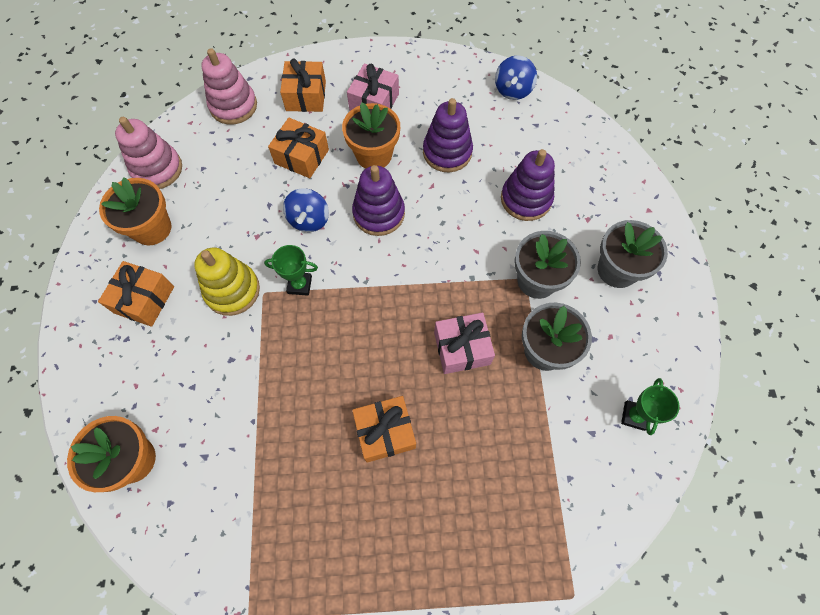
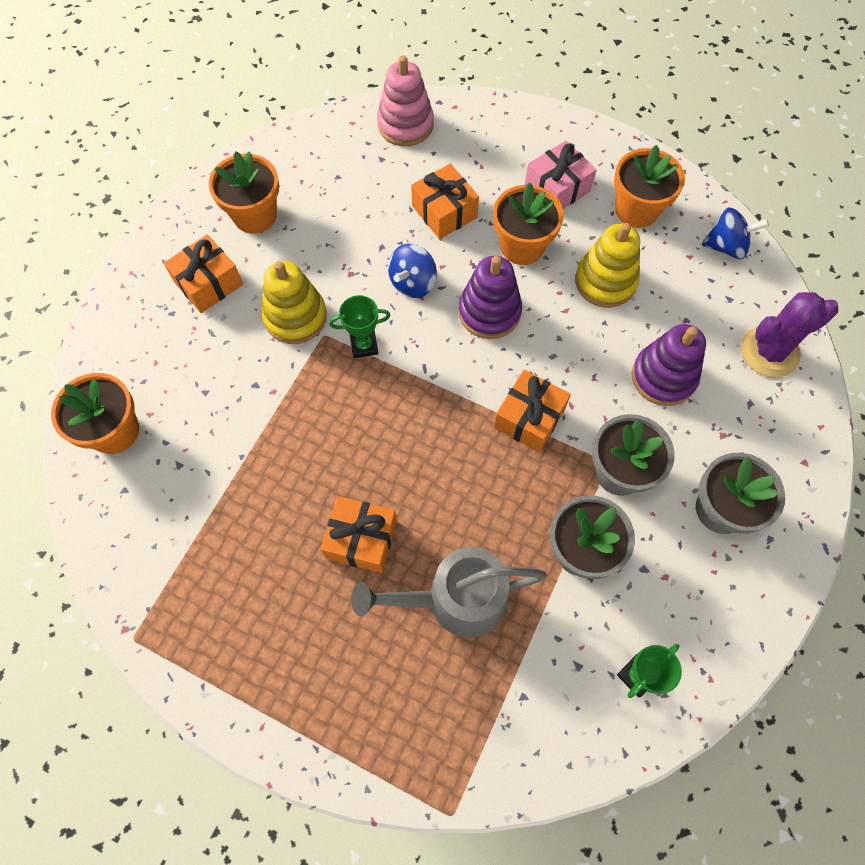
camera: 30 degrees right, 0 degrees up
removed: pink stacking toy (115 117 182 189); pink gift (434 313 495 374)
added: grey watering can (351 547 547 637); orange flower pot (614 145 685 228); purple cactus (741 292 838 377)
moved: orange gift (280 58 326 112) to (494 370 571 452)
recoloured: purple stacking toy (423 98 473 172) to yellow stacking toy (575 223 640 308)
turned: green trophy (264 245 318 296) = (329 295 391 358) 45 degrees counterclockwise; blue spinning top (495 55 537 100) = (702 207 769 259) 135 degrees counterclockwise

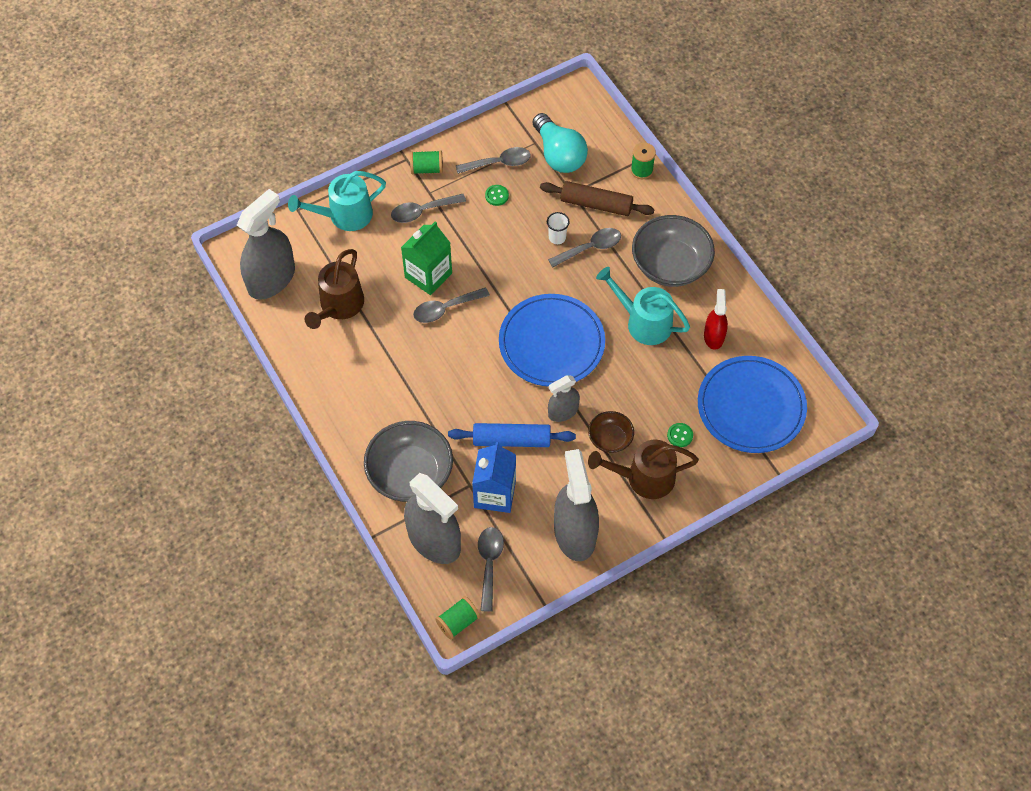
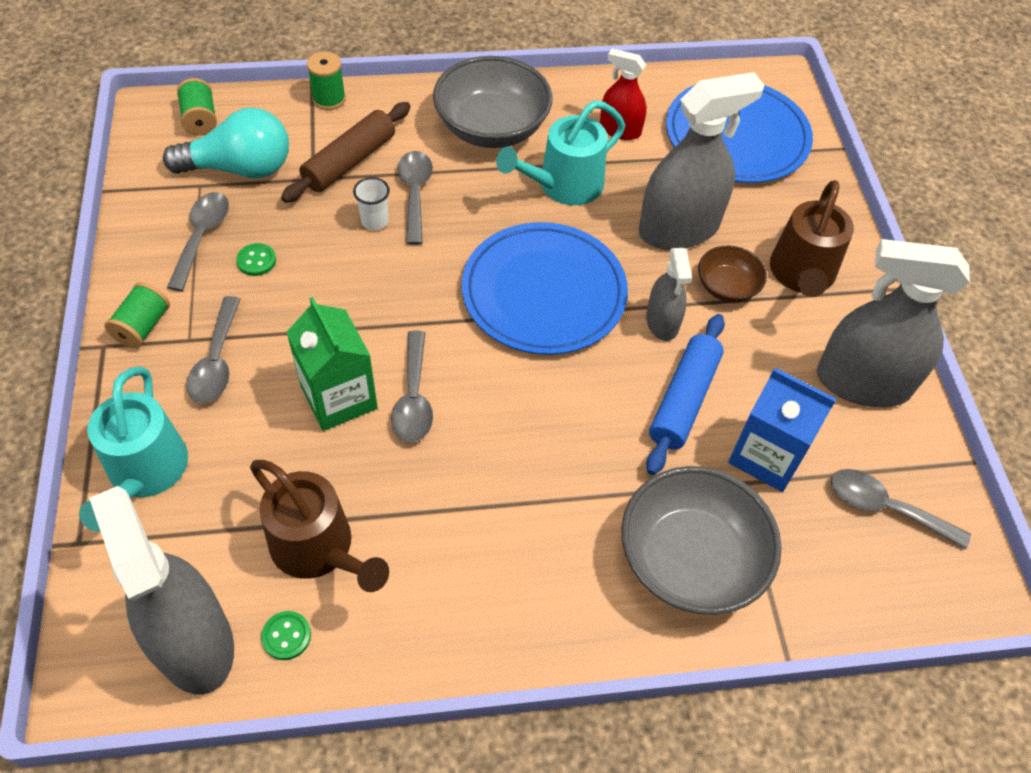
camera: 70 degrees left, 5 degrees down
moved: grey spray bottle (404 473 461 564) to (639 72 764 250); green spool (435 596 480 639) to (177 78 217 136); green button (667 423 693 447) to (261 611 311 660)

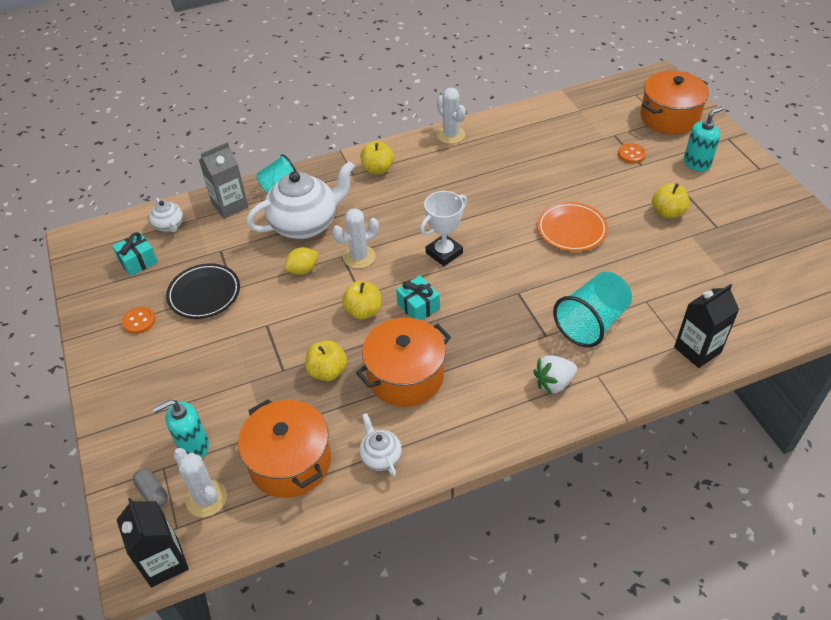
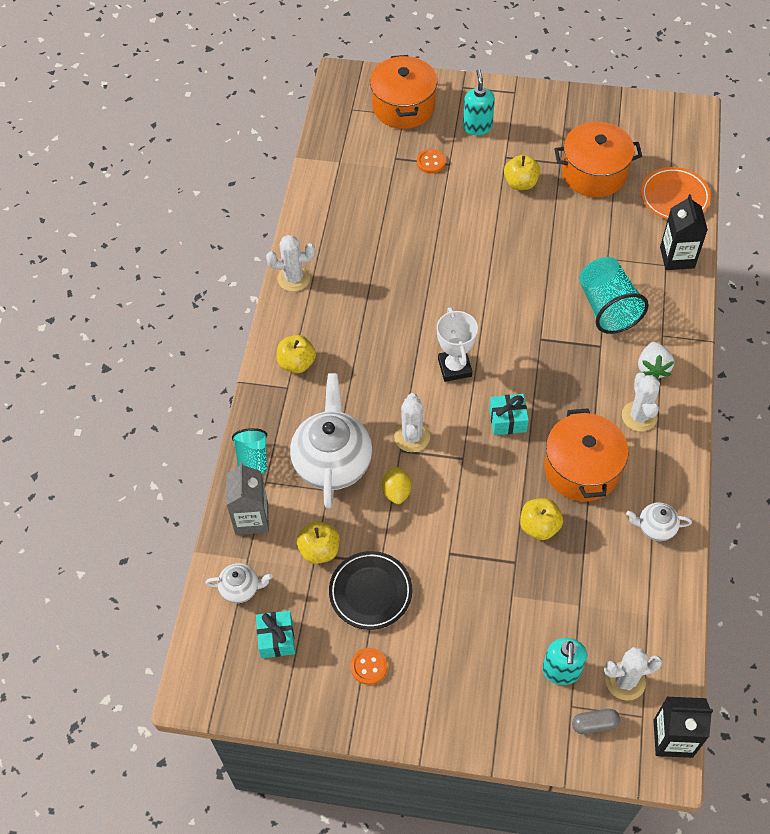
camera: 60 degrees left, 10 degrees up
added: white cactus (622 372 660 431)
moved: orange pot (238 399 331 498) to (554 122 642 197); yellow apple (342 281 381 319) to (297 521 340 564); orange plate (537 202 608 251) to (641 167 711 220)

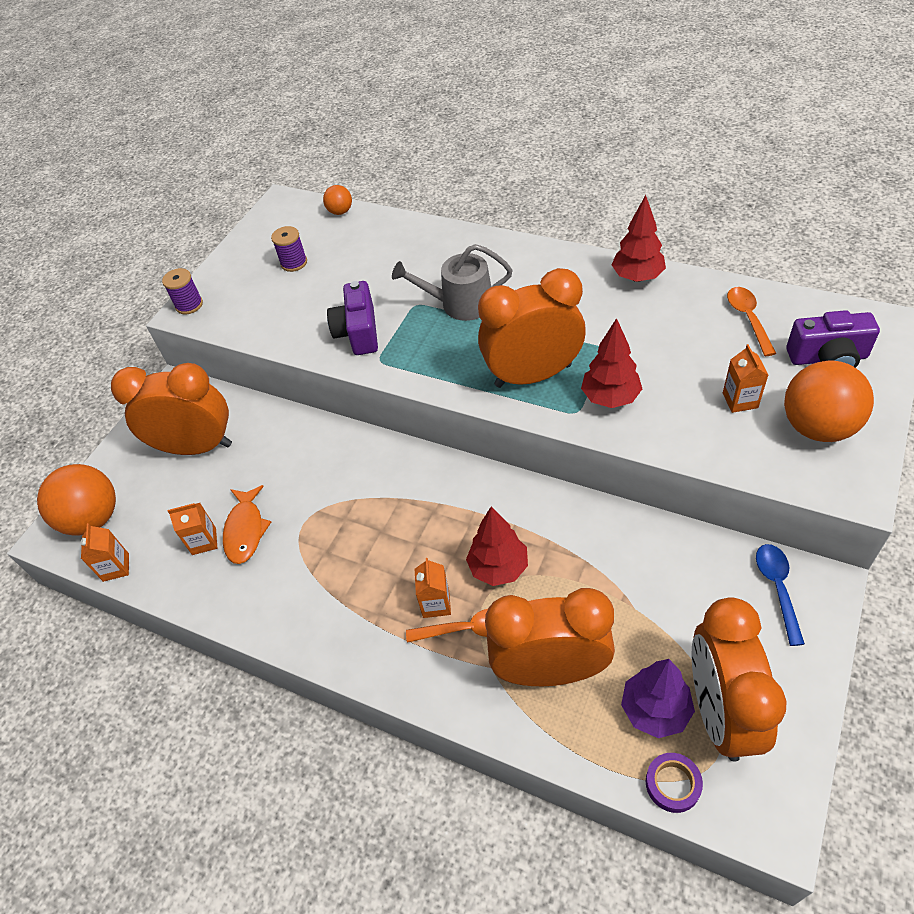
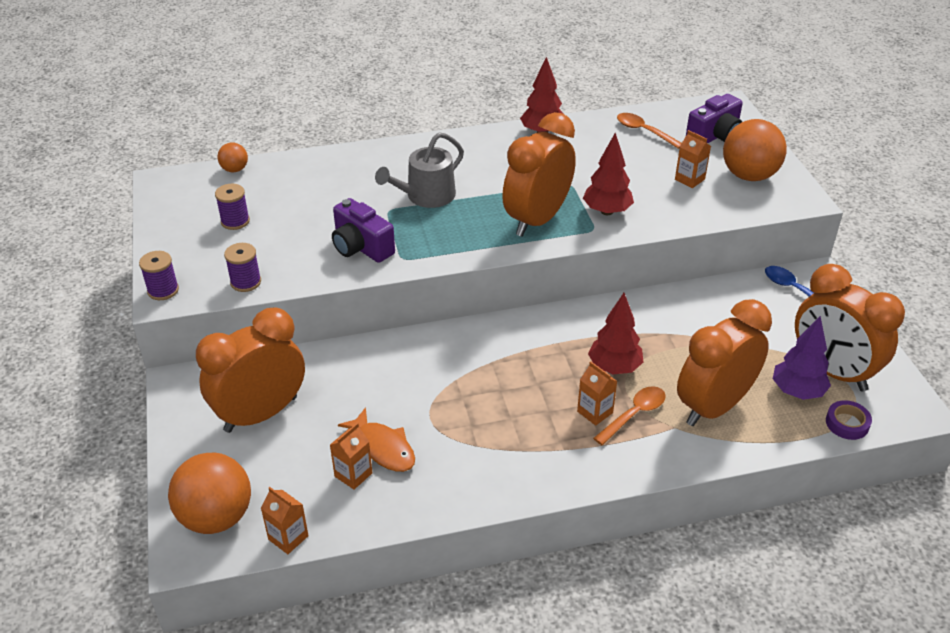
camera: 45 degrees left, 10 degrees down
added: purple spool (224 243 261 292)

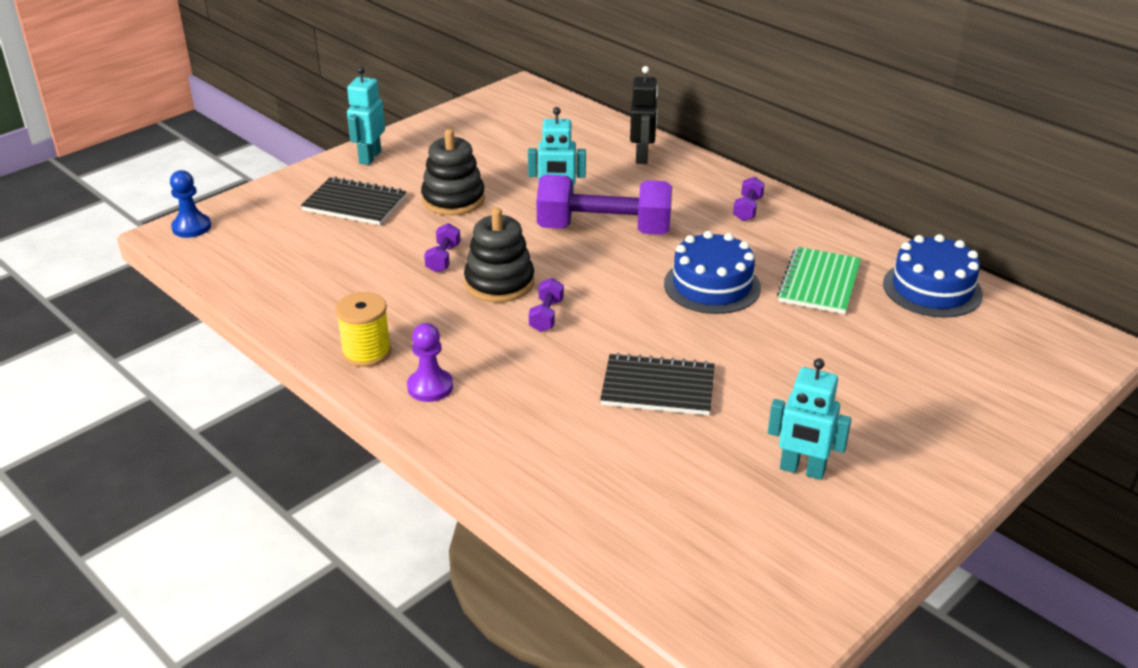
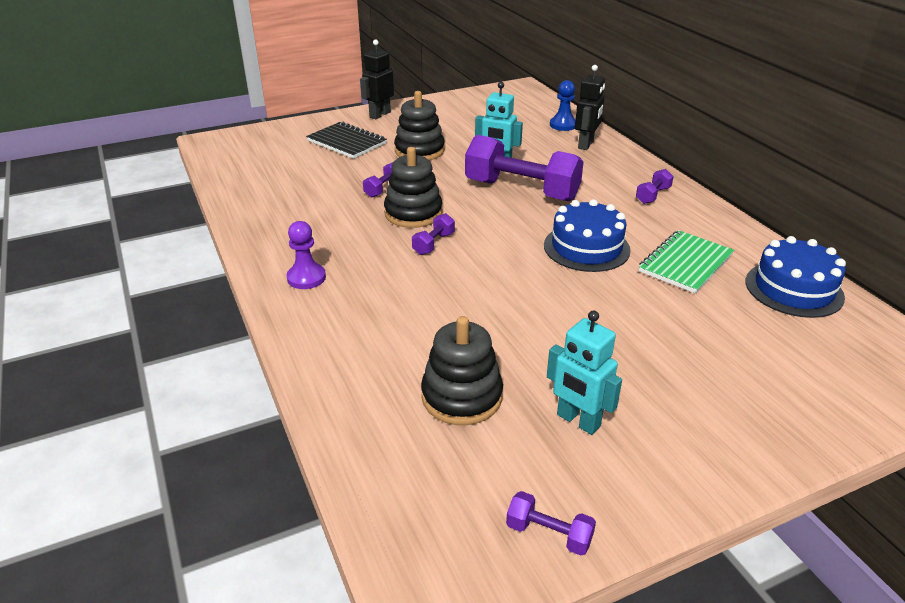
camera: 20 degrees right, 0 degrees up
removed: yellow spool (335 292 391 367); black notebook (600 353 715 415)
added: black stacking toy (421 316 503 425); purple dumbbell (506 491 596 555)
moved: blue pawn (170 170 211 238) to (550 80 576 131)
recoloured: turquoise robot (347 66 385 165) to black robot (360 40 394 119)

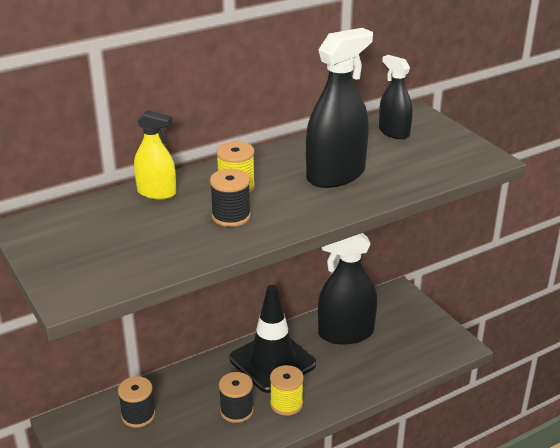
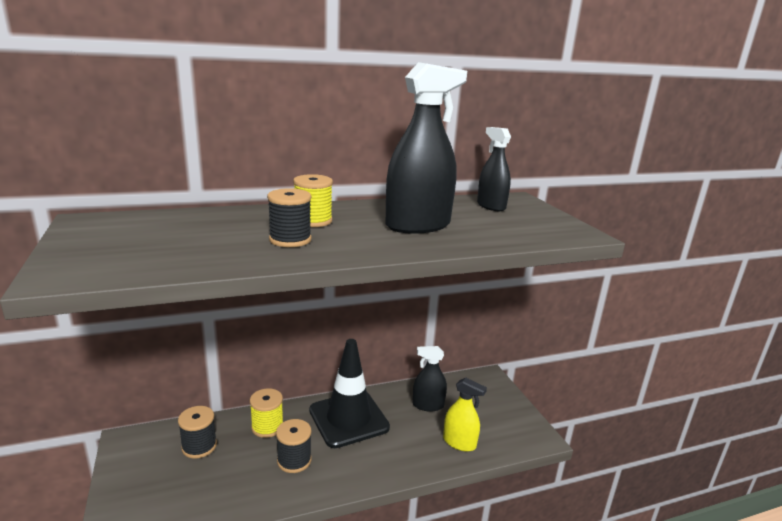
camera: 10 degrees right, 10 degrees down
moved: yellow spray bottle (134 110 176 199) to (443 378 487 452); yellow spool (270 365 304 416) to (250 388 283 438)
resized: black spray bottle (318 233 377 345) = (413 346 447 412) x0.58

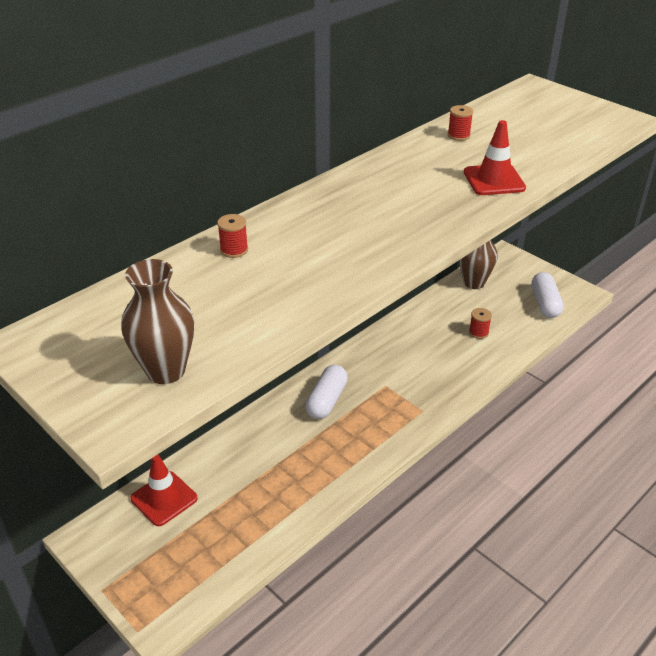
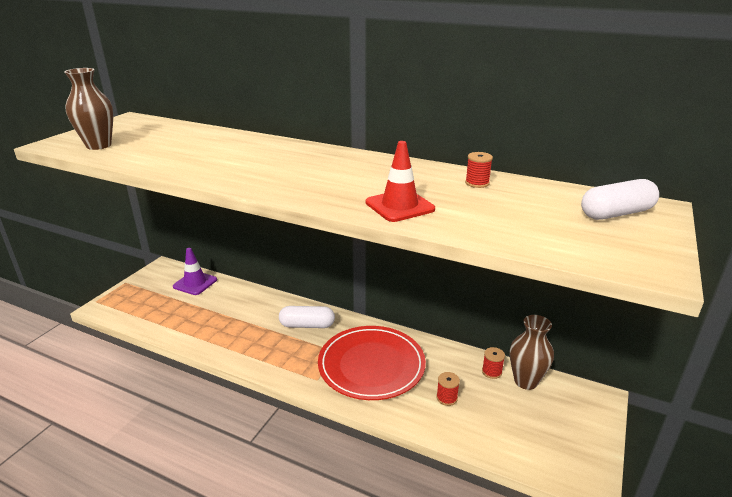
camera: 70 degrees right, 10 degrees down
added: red plate (318 326 426 400)
moved: red spool (217 214 248 258) to (482 347 505 379); white capsule (531 272 564 318) to (581 179 659 220)
recoloured: red traffic cone (130 455 198 526) to purple traffic cone (173 248 217 295)

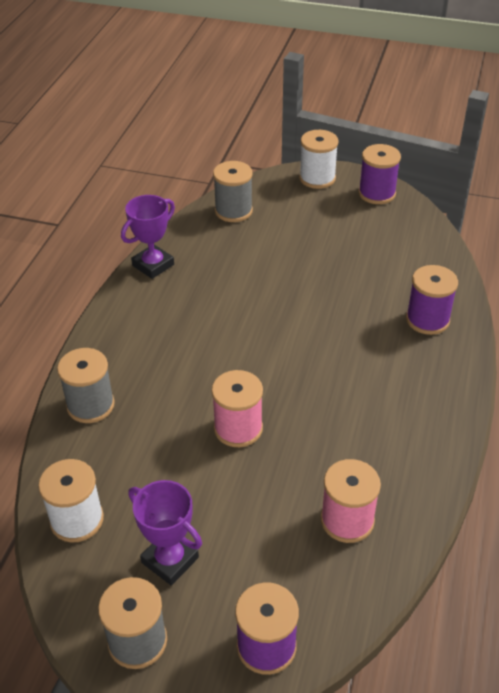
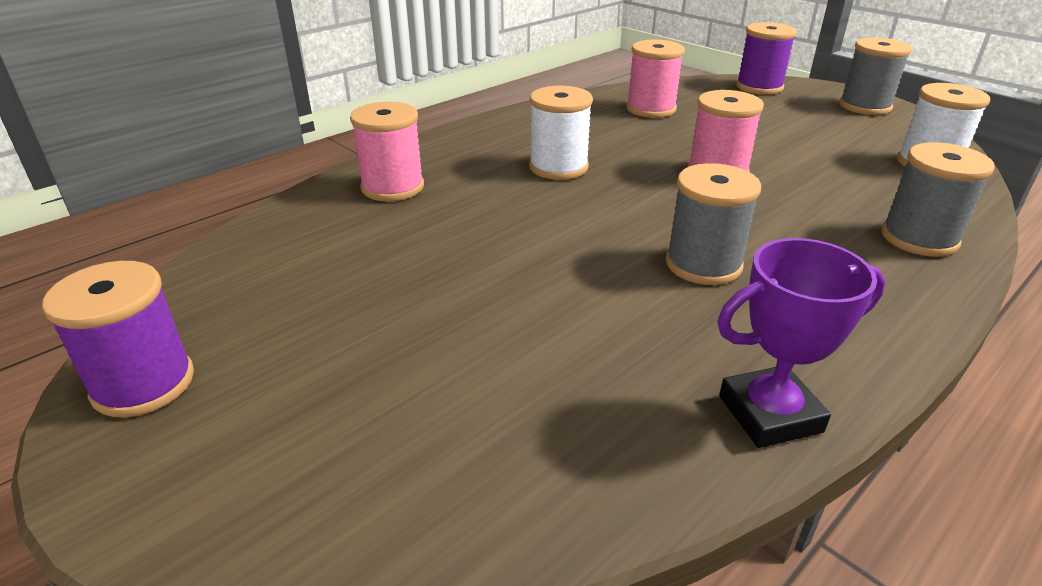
camera: 150 degrees left, 10 degrees down
removed: purple trophy (128 480 202 586)
moved: grey spool (213 161 253 222) to (666 163 761 285); white spool (299 130 339 189) to (529 86 593 180)
recoloured: purple spool (406 265 458 335) to pink spool (350 102 424 201)

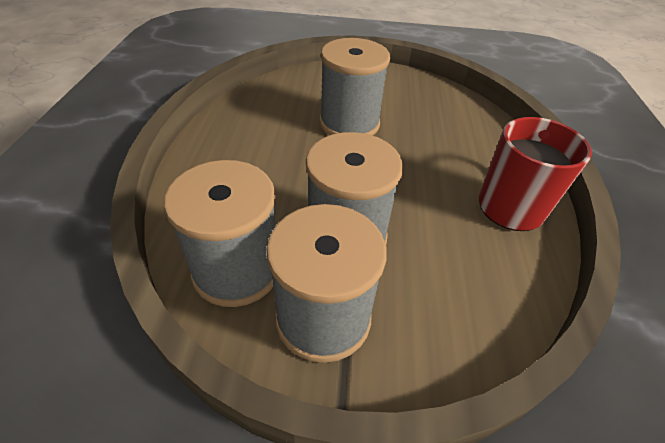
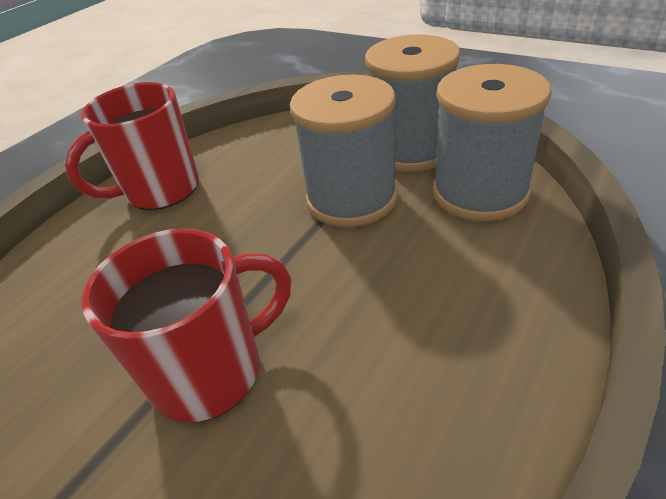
camera: 145 degrees left, 5 degrees down
replaced: grey spool (319 38 390 136) to red mug (81 228 291 422)

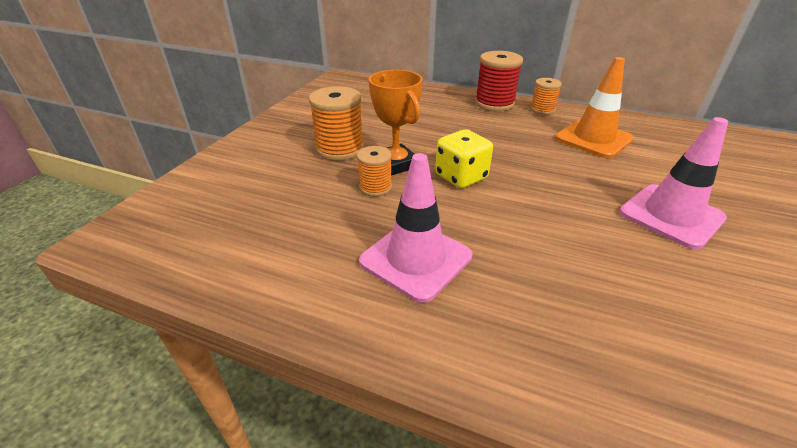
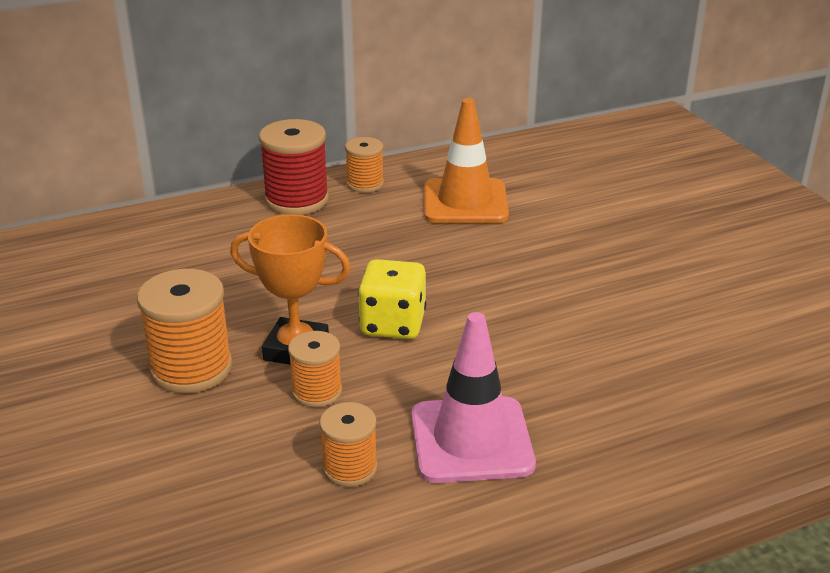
camera: 45 degrees left, 5 degrees down
removed: pink traffic cone (619 117 728 250)
added: orange spool (319 402 378 487)

